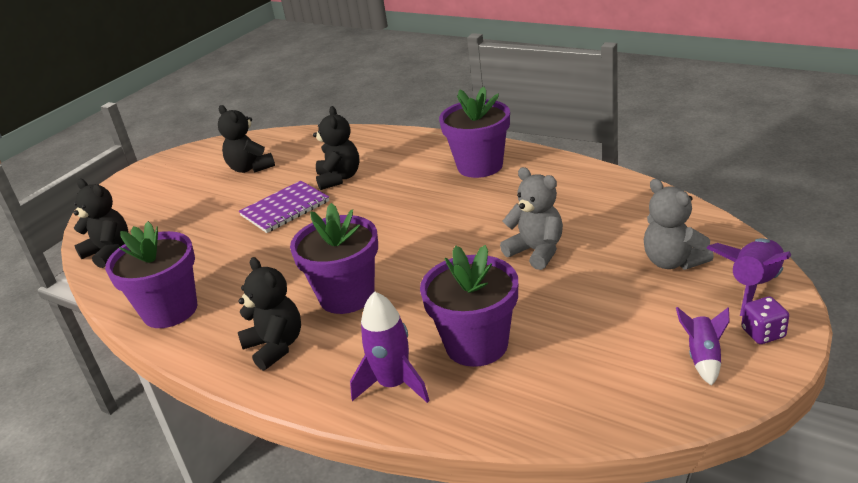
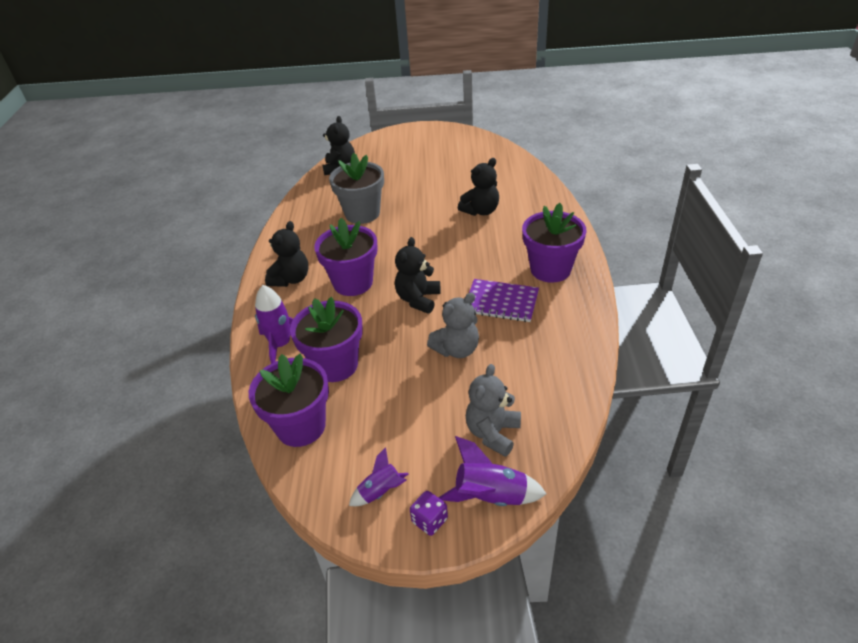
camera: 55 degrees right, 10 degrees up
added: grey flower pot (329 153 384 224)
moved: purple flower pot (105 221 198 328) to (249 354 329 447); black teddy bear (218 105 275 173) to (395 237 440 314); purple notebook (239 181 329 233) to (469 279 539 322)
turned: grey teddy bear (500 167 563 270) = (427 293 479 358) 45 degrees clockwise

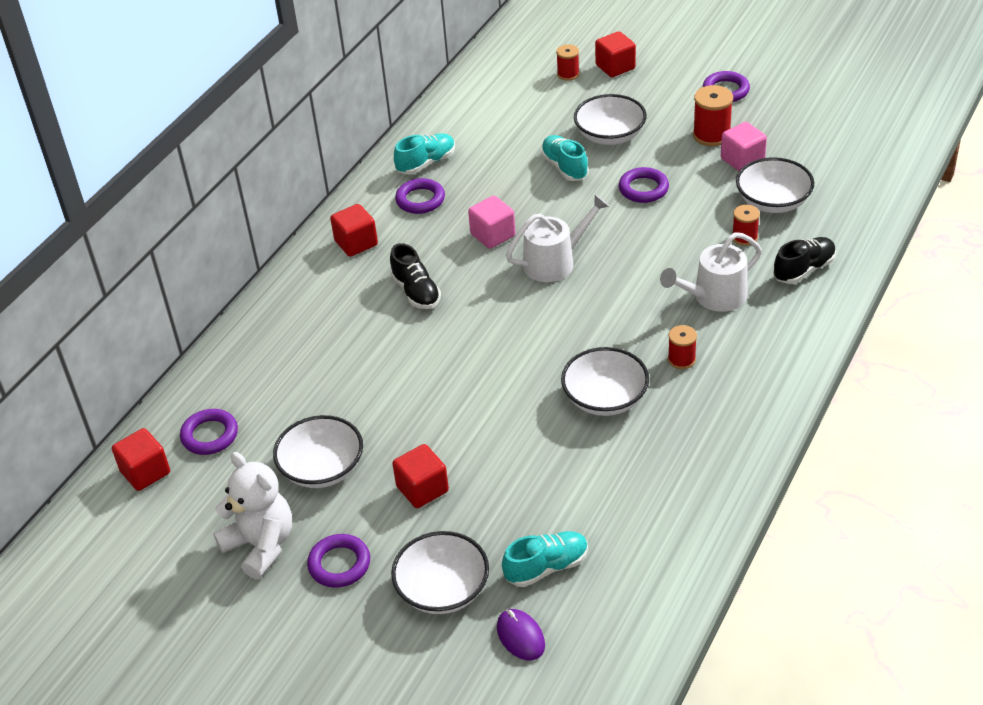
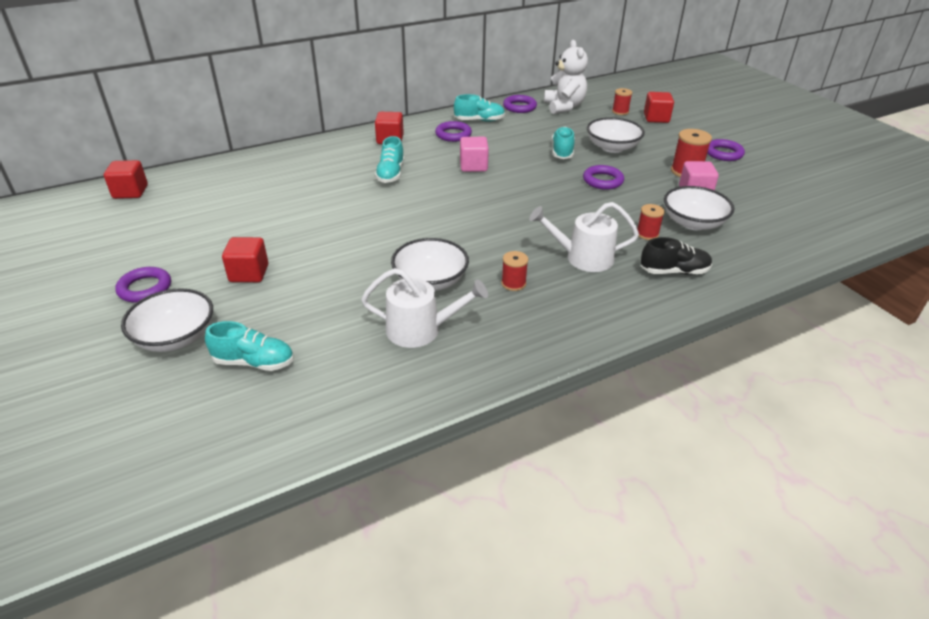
camera: 30 degrees right, 5 degrees down
removed: white bowl (273 415 363 488); purple mouse (497 609 545 660)
moved: purple ring (180 409 238 455) to (503 95 537 113); white teddy bear (213 452 292 579) to (544 40 588 114); white watering can (506 194 609 282) to (361 268 488 348)
recoloured: black shoe (390 243 441 309) to turquoise shoe (375 136 404 183)

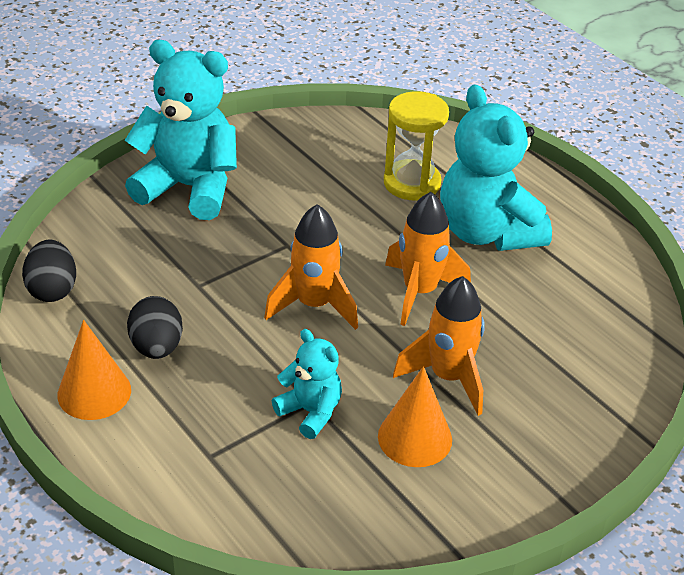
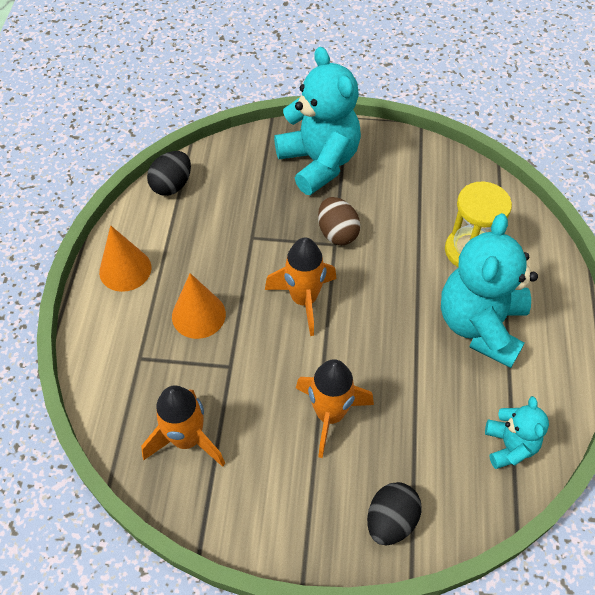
camera: 45 degrees right, 15 degrees up
added: brown egg (318 197 360 245)
moved: black egg (127 296 183 359) to (367 482 422 545); turquoise teddy bear (272 329 342 439) to (485 396 549 469); orange cone (378 366 452 467) to (172 273 226 339); orange rocket (385 192 471 326) to (141 386 225 467)

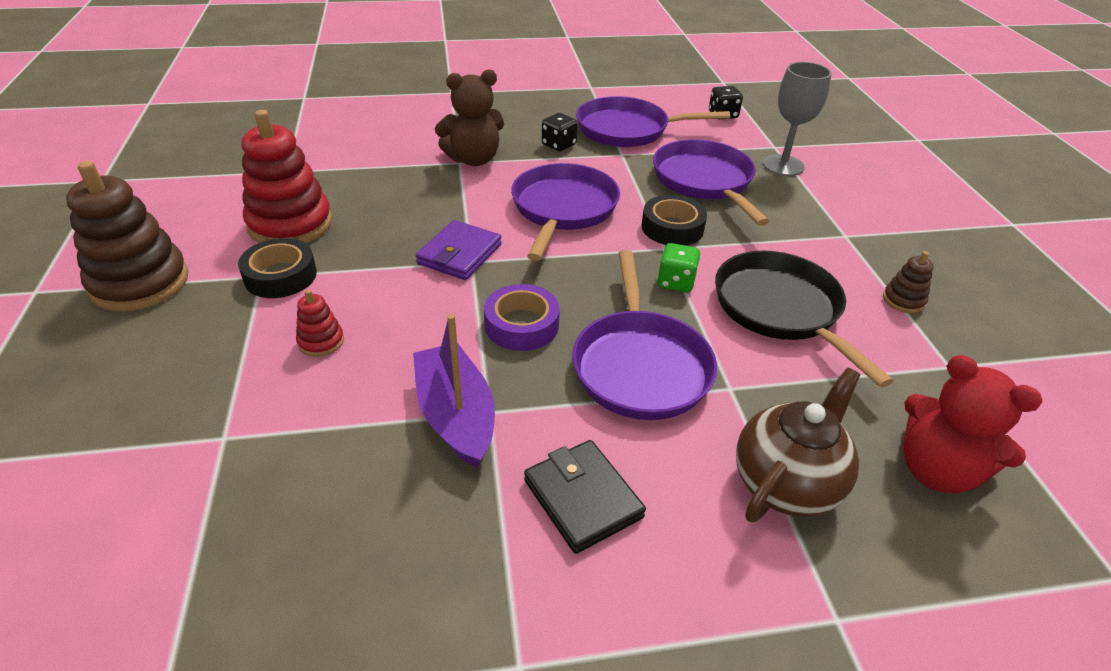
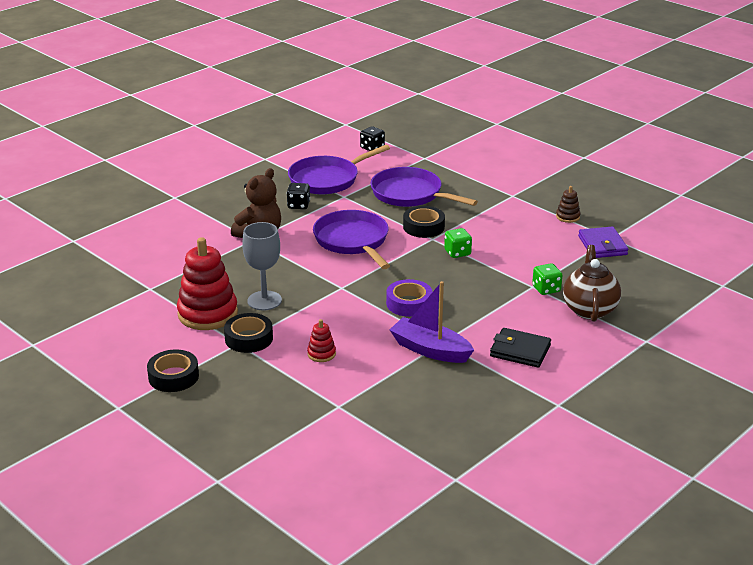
camera: 35 degrees left, 10 degrees down
removed: purple pan (572 250 717 420); black pan (715 251 893 387); red teddy bear (903 355 1042 493)
added: green dice (532 263 563 295)
moved: purple wallet (416 220 502 280) to (578 227 628 258); grey goblet (763 62 832 176) to (242 222 282 311)
replaced: brown stacking toy (66 161 189 312) to black tape (147 349 199 392)

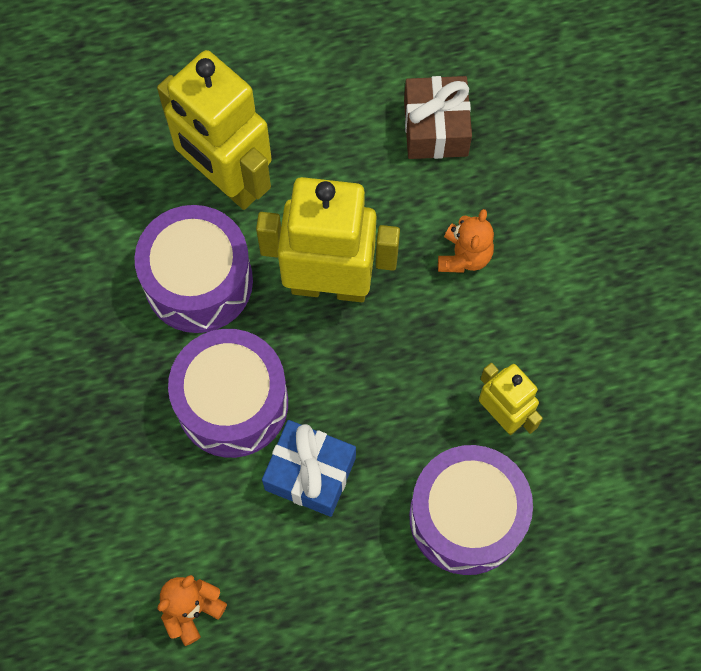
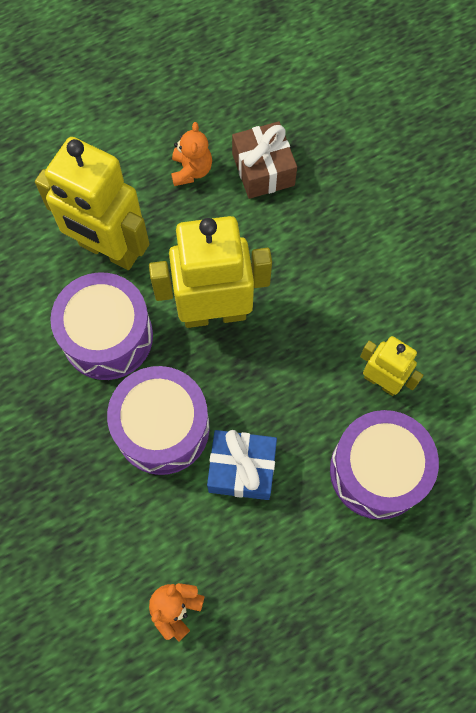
camera: 15 degrees left, 0 degrees up
moved: orange teddy bear (438 209 494 273) to (171 122 212 186)

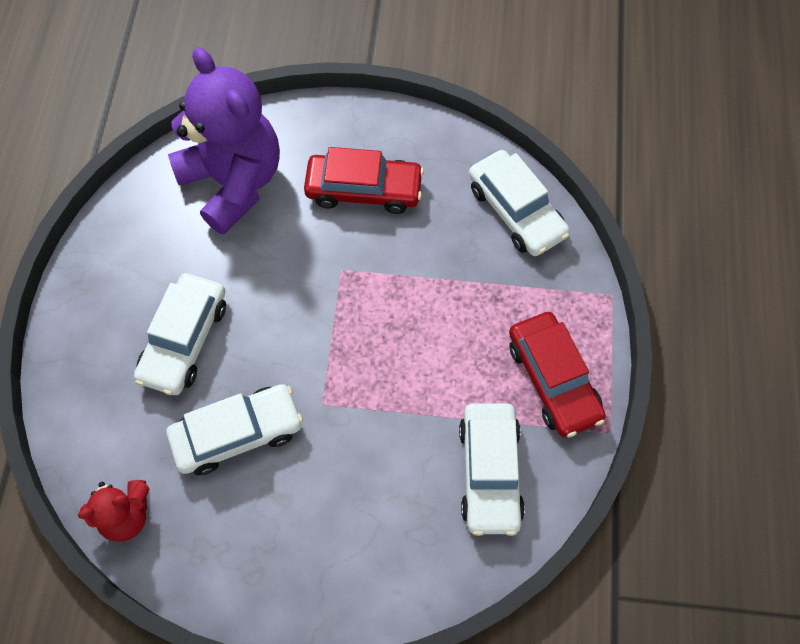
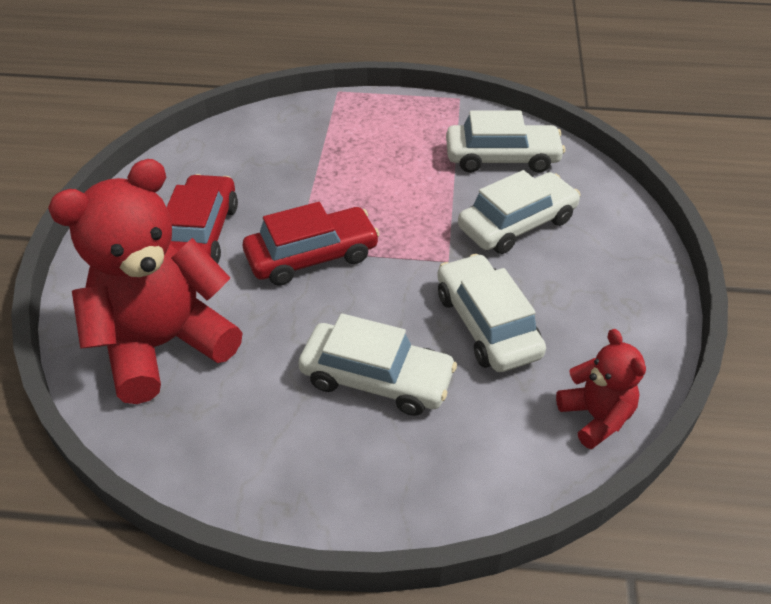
camera: 90 degrees left, 20 degrees down
moved: white car (469 150 570 256) to (458 170 581 254); red car (509 312 606 437) to (243 202 380 286)
recoloured: purple teddy bear (168 47 280 235) to red teddy bear (48 159 242 404)

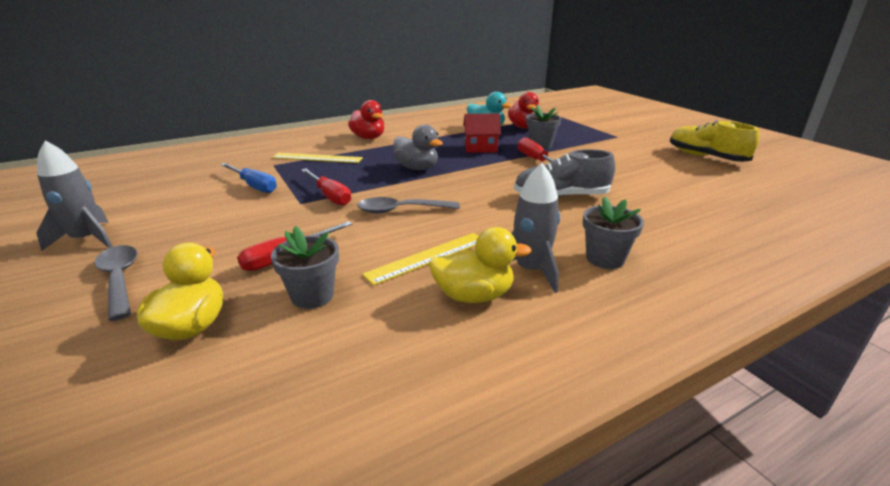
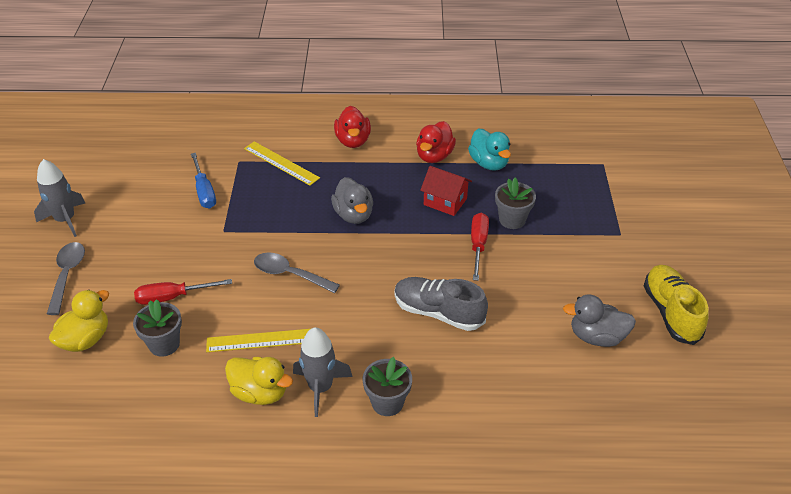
camera: 30 degrees right, 15 degrees up
removed: red screwdriver (301 169 351 206)
added: grey duck (563 295 636 347)
moved: red duck (508 92 539 129) to (416 121 456 163)

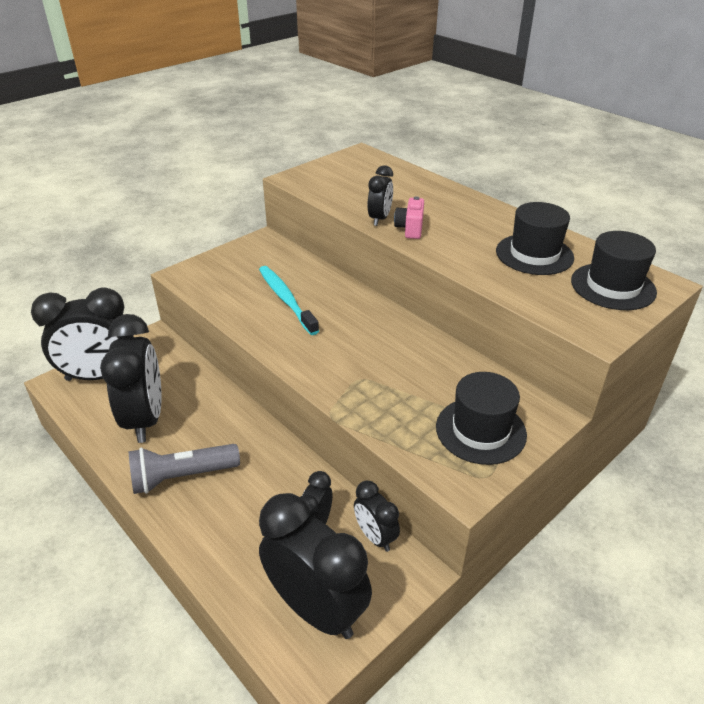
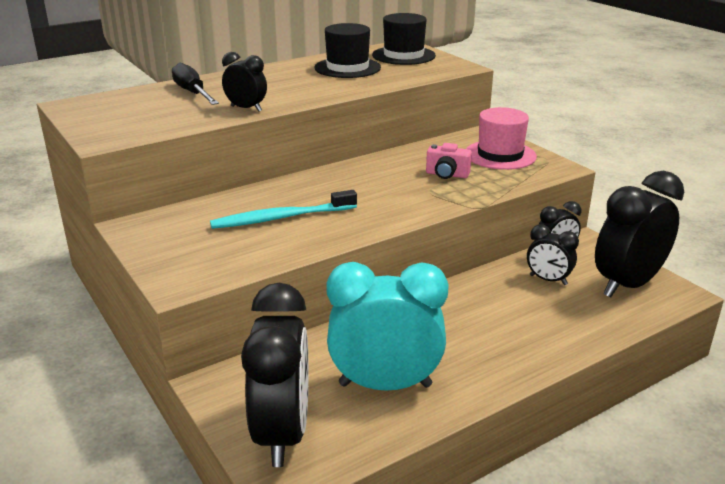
camera: 80 degrees left, 10 degrees down
removed: grey flashlight (129 444 240 494)
added: black screwdriver (172 63 219 105)
moved: pink camera (394 196 424 239) to (426 143 472 179)
recoloured: black clock (100 314 162 443) to turquoise clock (326 262 449 391); black hat (436 372 527 465) to pink hat (466 107 537 170)

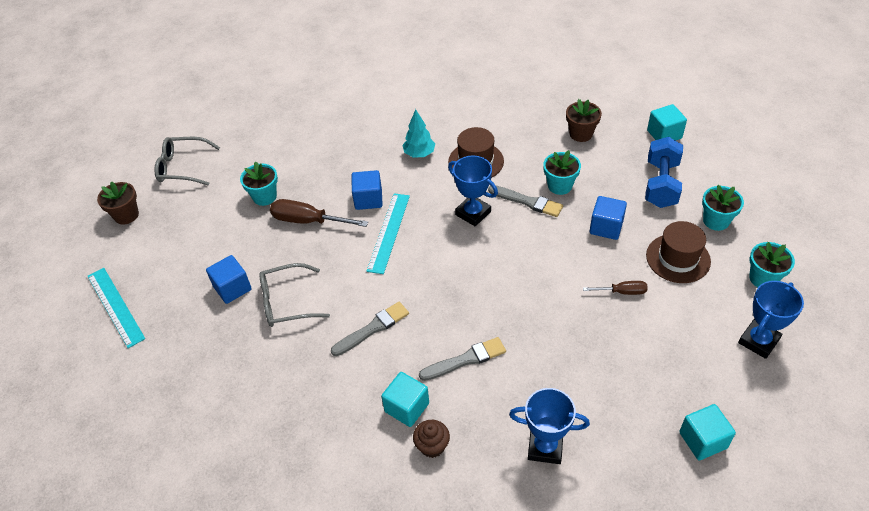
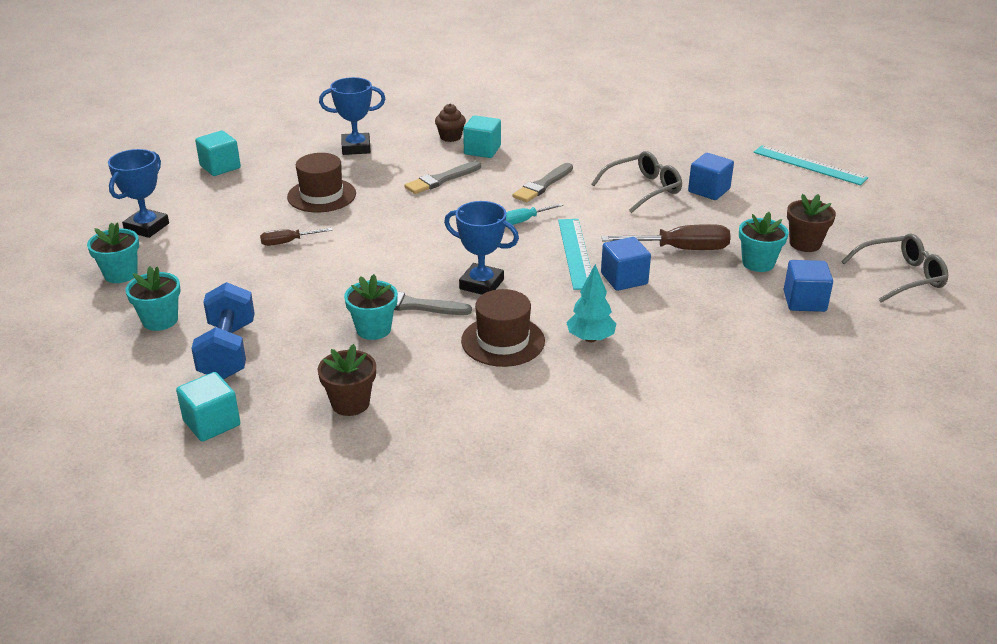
camera: 160 degrees right, 15 degrees down
added: turquoise screwdriver (506 203 563 225)
moved: brown flower pot (97 181 139 224) to (787 194 836 252); blue cube (590 196 627 240) to (784 260 833 312); brown hat (646 221 711 283) to (287 153 356 212)

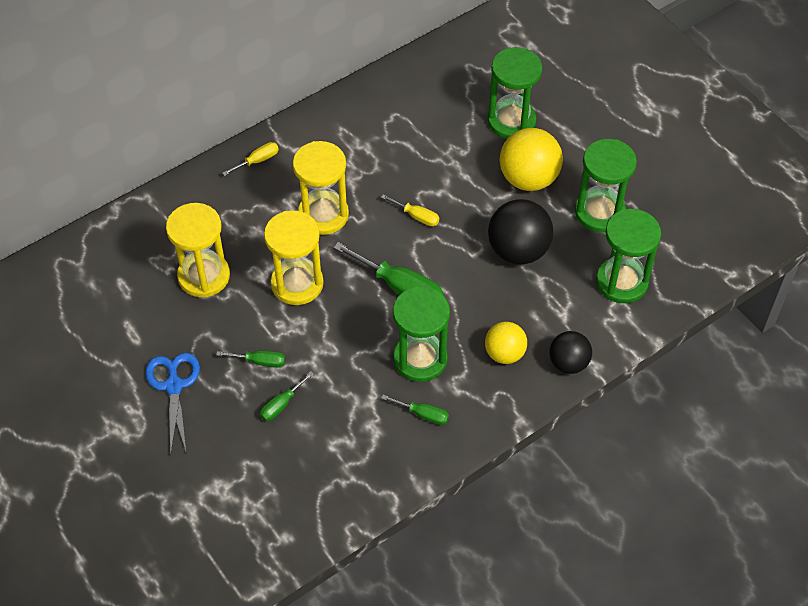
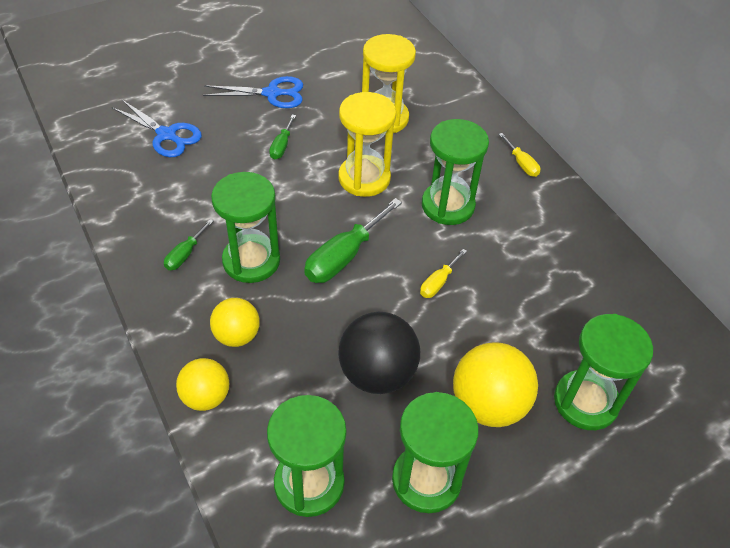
camera: 95 degrees right, 5 degrees down
removed: green screwdriver (260 371 314 421)
added: blue scissors (112 100 202 157)
recoloured: yellow hourglass (293 141 349 235) to green hourglass (422 119 489 225); black ball (549 331 592 374) to yellow ball (176 358 229 411)

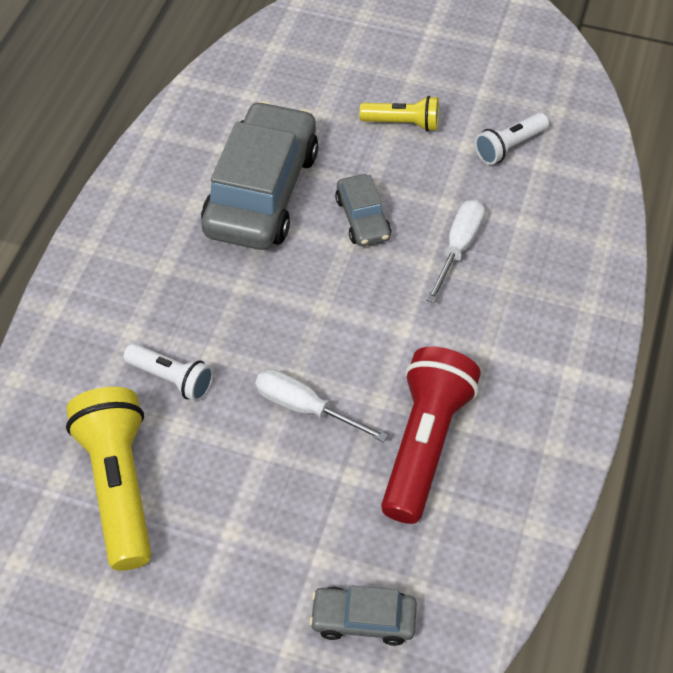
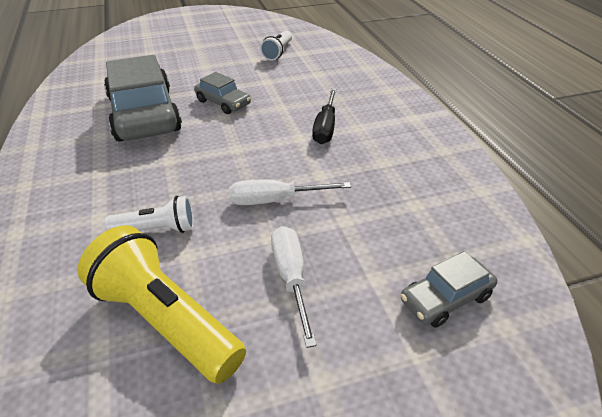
camera: 35 degrees left, 15 degrees down
removed: yellow flashlight (359 96 439 131); red flashlight (381 347 481 524)
added: black screwdriver (312 88 337 144)
moved: white screwdriver (426 199 485 303) to (271 226 317 348)

